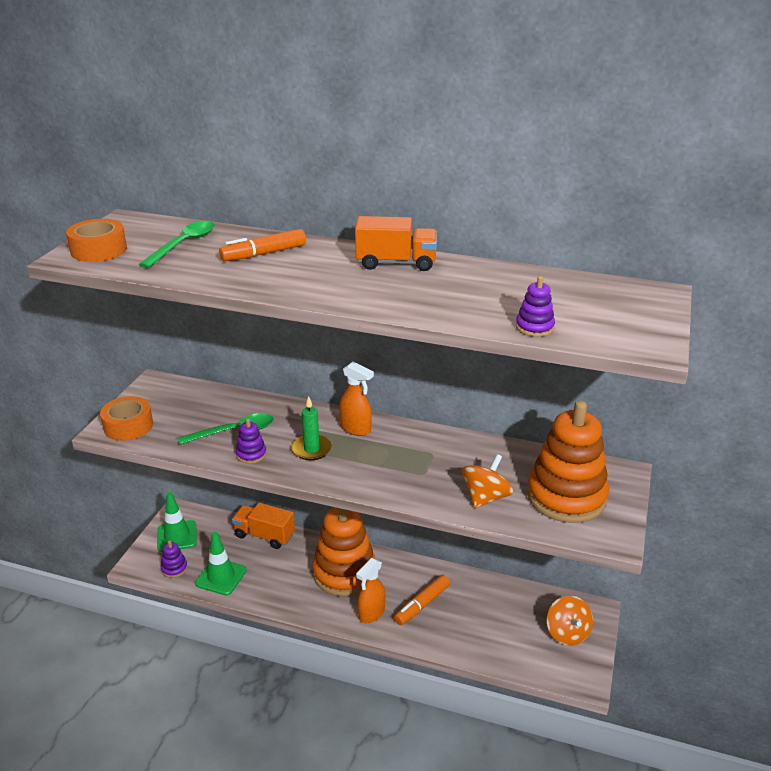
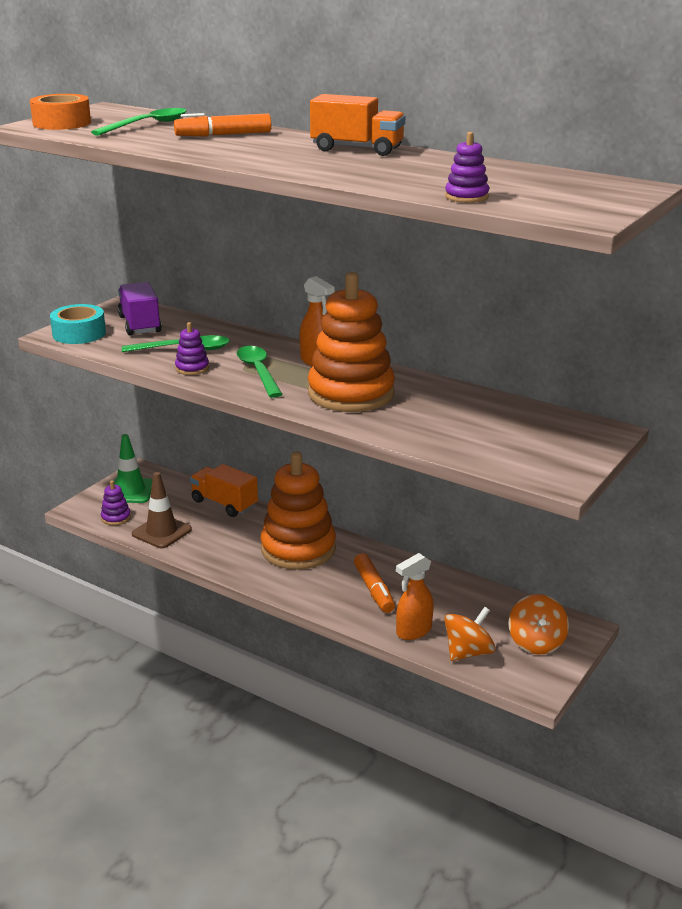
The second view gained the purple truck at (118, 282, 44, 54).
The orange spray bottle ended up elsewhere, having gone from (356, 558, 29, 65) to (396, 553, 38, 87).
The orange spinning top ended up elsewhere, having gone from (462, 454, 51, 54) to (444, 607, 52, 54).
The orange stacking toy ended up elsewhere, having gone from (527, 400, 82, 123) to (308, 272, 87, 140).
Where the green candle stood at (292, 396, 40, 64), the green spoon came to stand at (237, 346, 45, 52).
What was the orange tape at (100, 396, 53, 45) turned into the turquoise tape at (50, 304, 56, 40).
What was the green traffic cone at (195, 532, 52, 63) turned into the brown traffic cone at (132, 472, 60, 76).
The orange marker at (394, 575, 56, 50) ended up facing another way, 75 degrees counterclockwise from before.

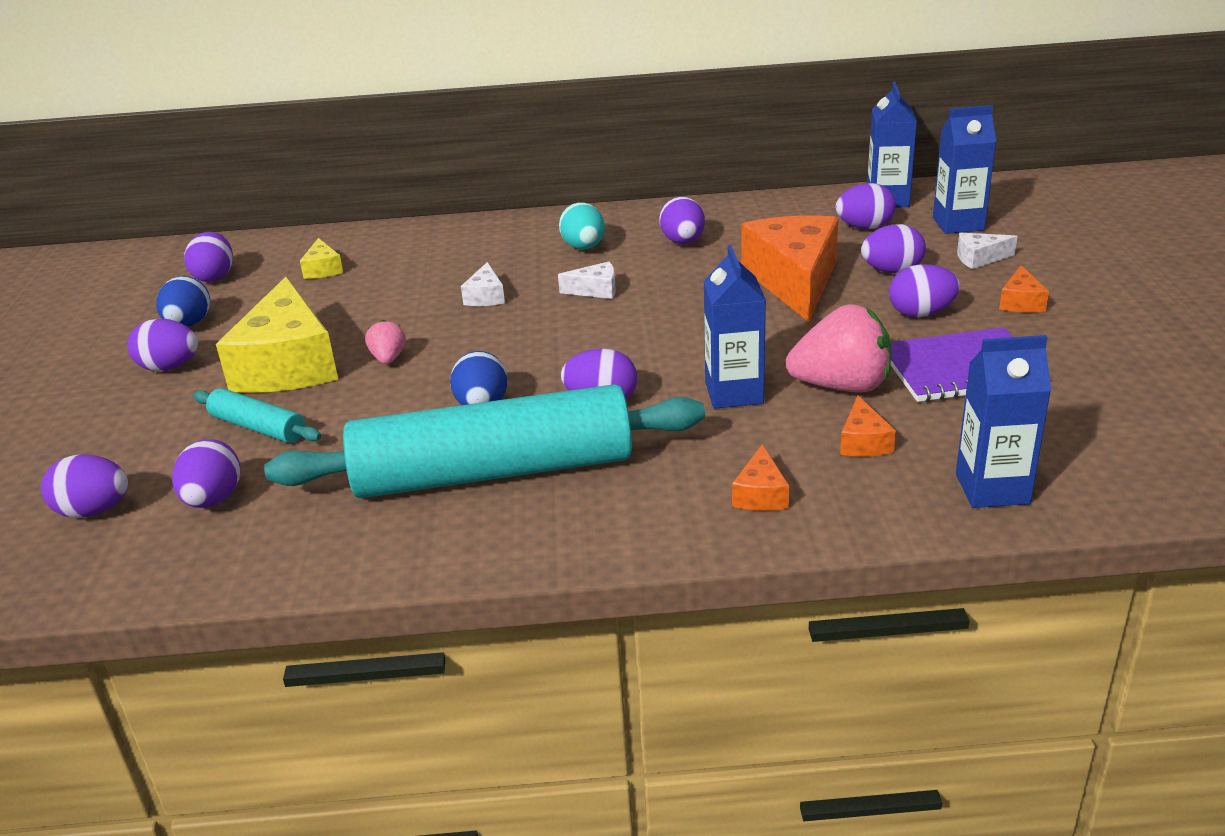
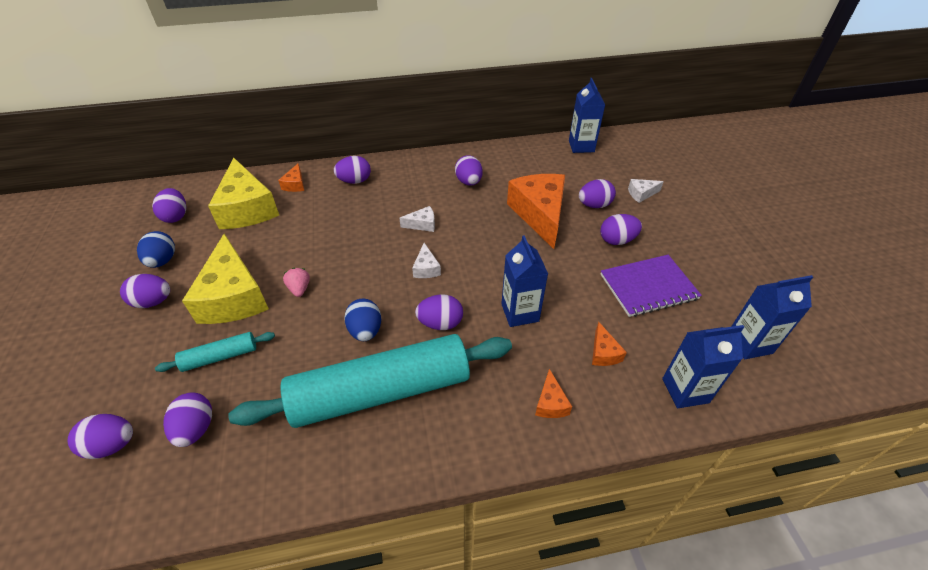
The second view lost the turquoise egg at (559, 203, 46, 46).
The second view lost the pink strawberry at (786, 304, 105, 88).
The white cheese ended up elsewhere, having gone from (461, 262, 44, 44) to (412, 243, 29, 35).
The purple egg ended up elsewhere, having gone from (836, 183, 60, 46) to (334, 156, 37, 28).
The blue carton ended up elsewhere, having gone from (933, 105, 63, 129) to (731, 275, 82, 84).
The orange cheese ended up elsewhere, having gone from (999, 265, 50, 47) to (278, 163, 26, 29).
The turquoise rolling pin at (193, 388, 128, 55) ended up facing another way, 45 degrees counterclockwise from before.
The size of the yellow cheese at (300, 238, 43, 41) changed by a factor of 2.34.

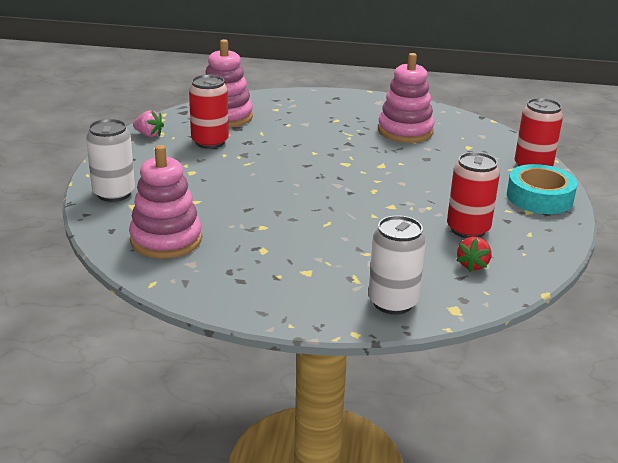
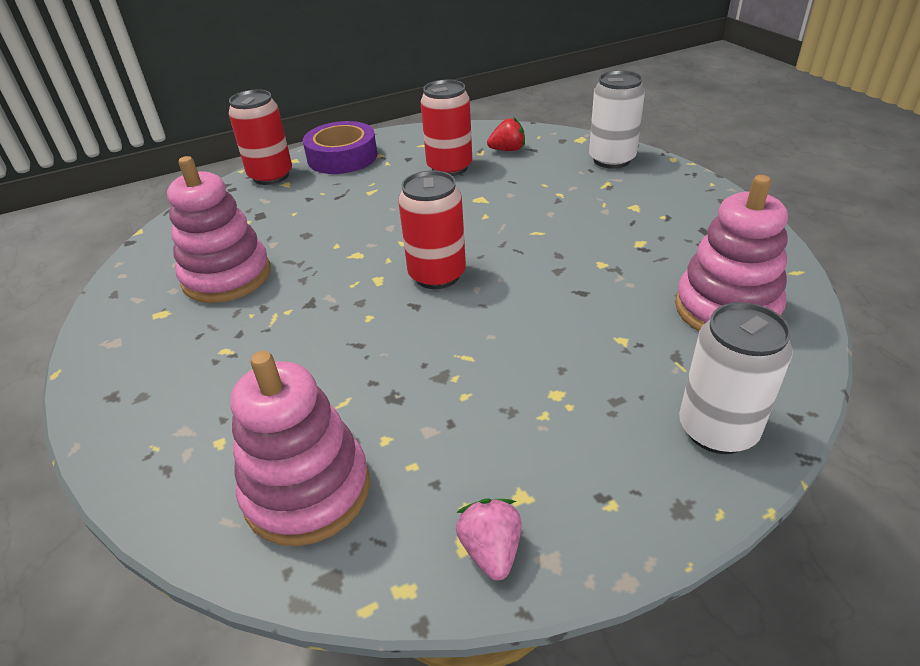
The red can ended up elsewhere, having gone from (189, 75, 40, 74) to (398, 171, 68, 118).
What was the turquoise tape at (507, 164, 70, 50) turned into the purple tape at (303, 121, 74, 53).

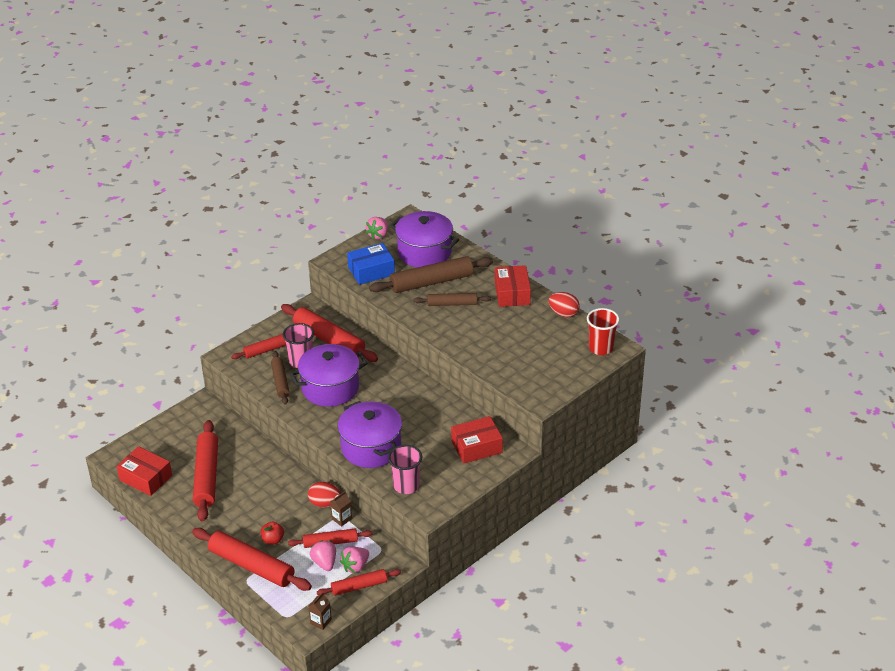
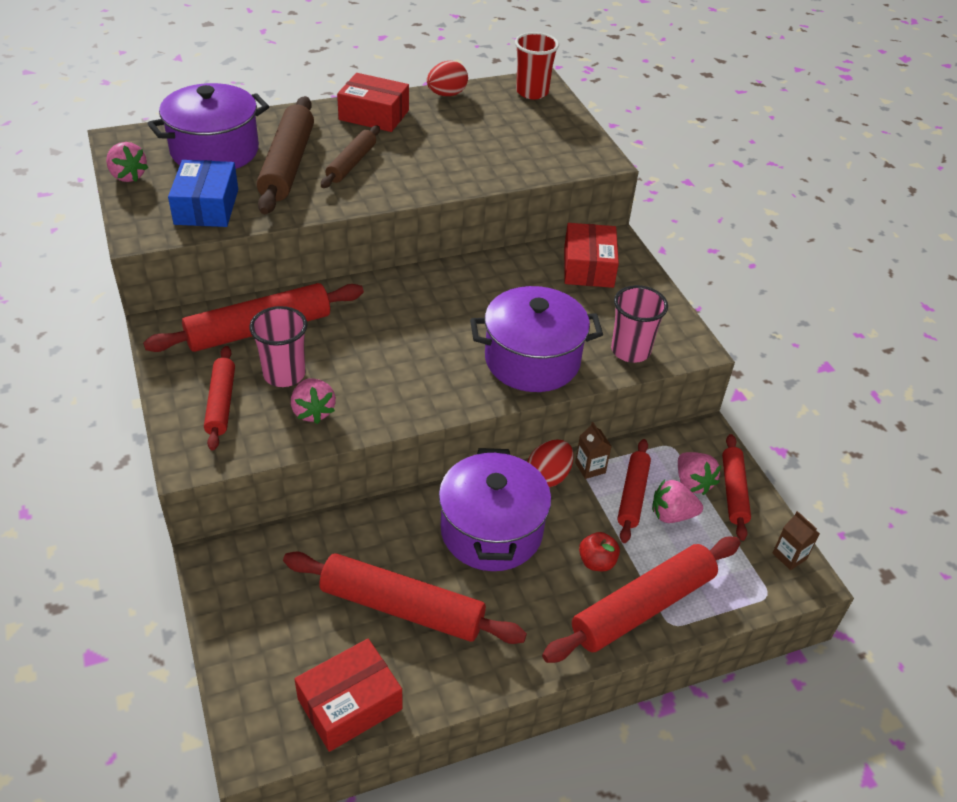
The purple pot ended up elsewhere, having gone from (290, 344, 78, 63) to (439, 448, 112, 123).
Where the brown rolling pin stood at (271, 351, 19, 54), the pink strawberry came to stand at (291, 378, 45, 46).

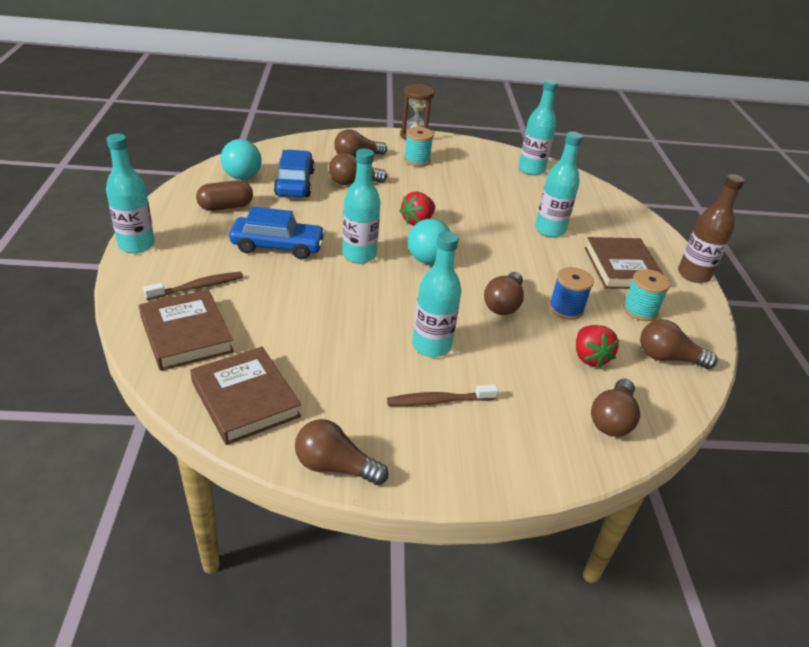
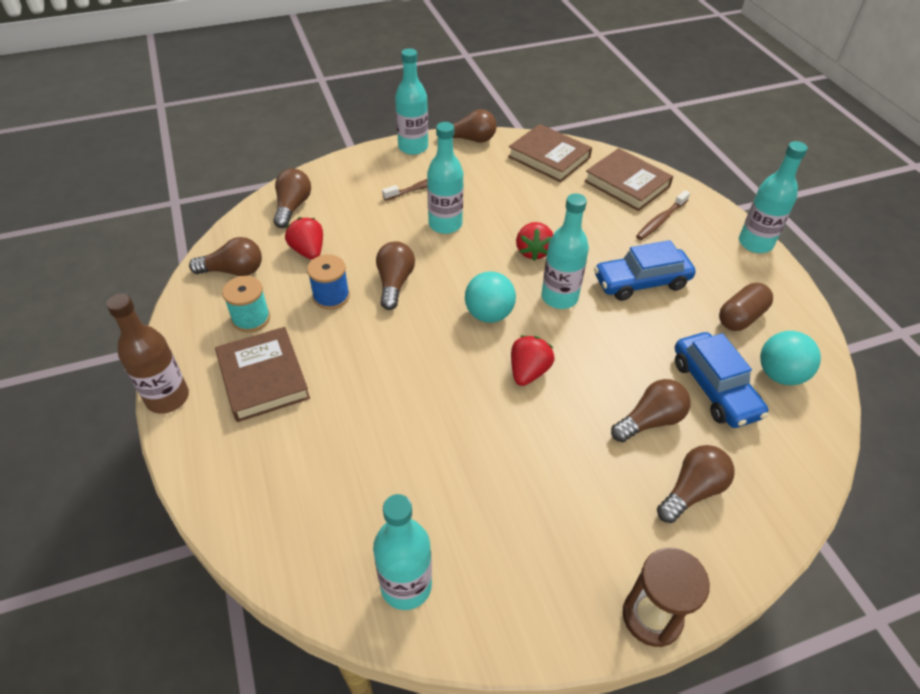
The second view lost the turquoise spool at (404, 127, 30, 39).
The second view gained the red strawberry at (516, 222, 37, 39).
The turquoise bottle ended up elsewhere, having gone from (535, 132, 48, 105) to (395, 48, 33, 107).

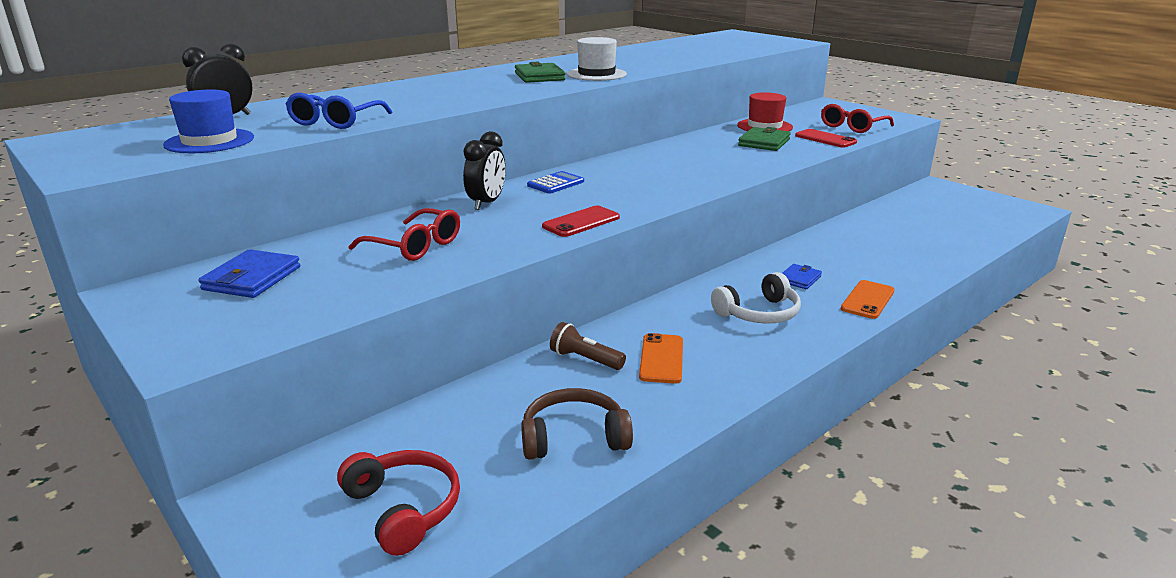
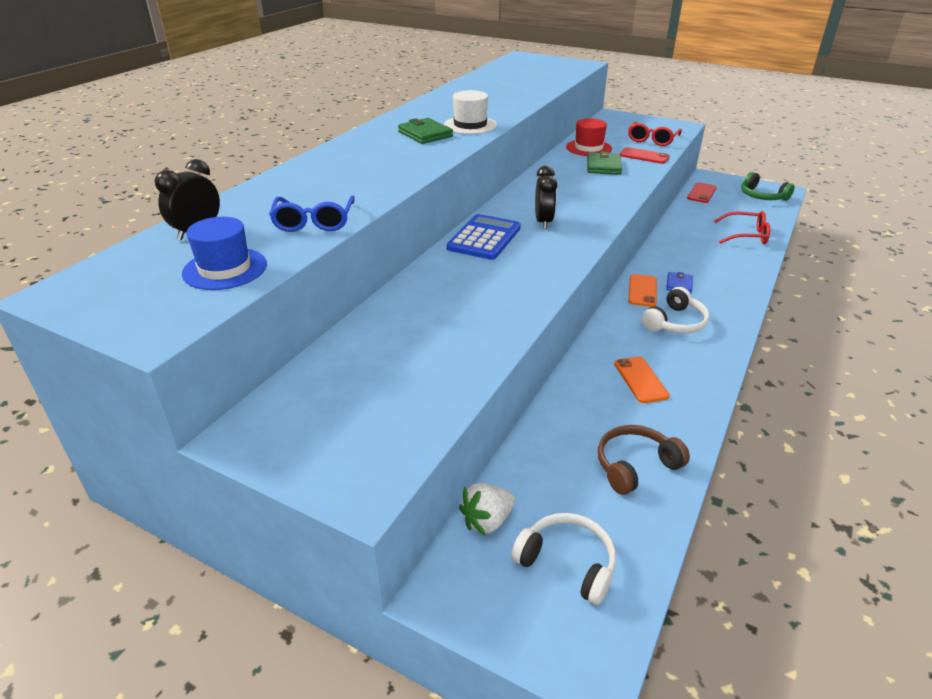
The second view lost the blue wallet at (199, 249, 101, 49).
The second view lost the brown flashlight at (550, 322, 76, 48).
The second view gained the white strawberry at (459, 483, 56, 52).
The second view gained the green headphones at (741, 172, 54, 29).
The red glasses ended up elsewhere, having gone from (349, 208, 111, 53) to (714, 211, 56, 33).
The black clock ended up elsewhere, having gone from (463, 131, 42, 79) to (535, 166, 22, 63).
The red phone ended up elsewhere, having gone from (542, 206, 78, 31) to (687, 182, 30, 21).
The orange phone ended up elsewhere, having gone from (841, 280, 54, 39) to (628, 274, 29, 33).
What was the red headphones at (337, 450, 123, 106) turned into the white headphones at (511, 513, 105, 92).
The size of the blue calculator at (527, 171, 57, 23) changed by a factor of 1.75.

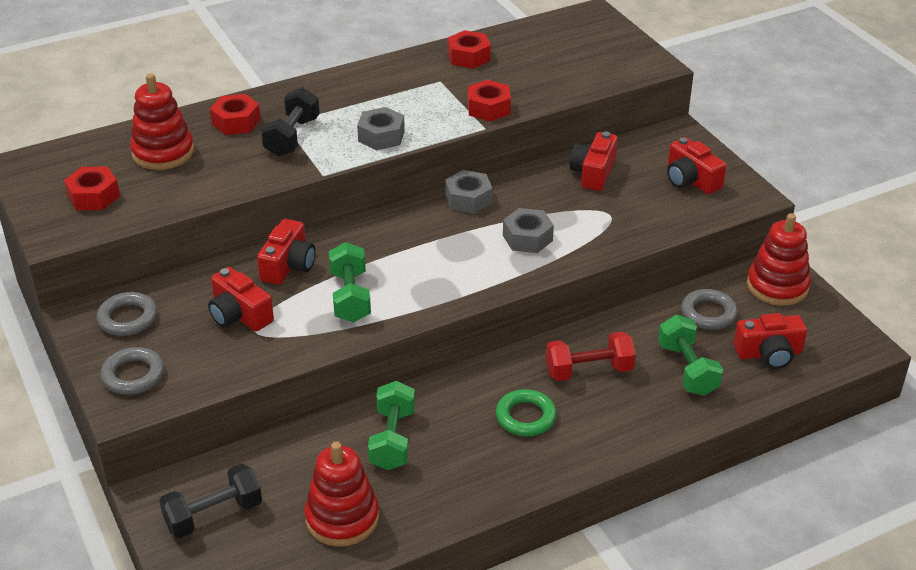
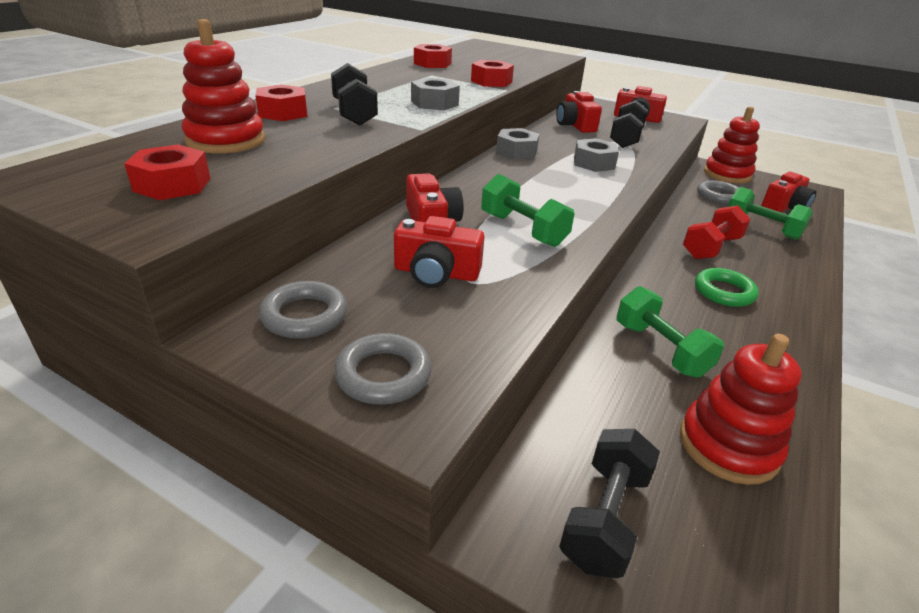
The second view gained the black dumbbell at (610, 100, 38, 48).

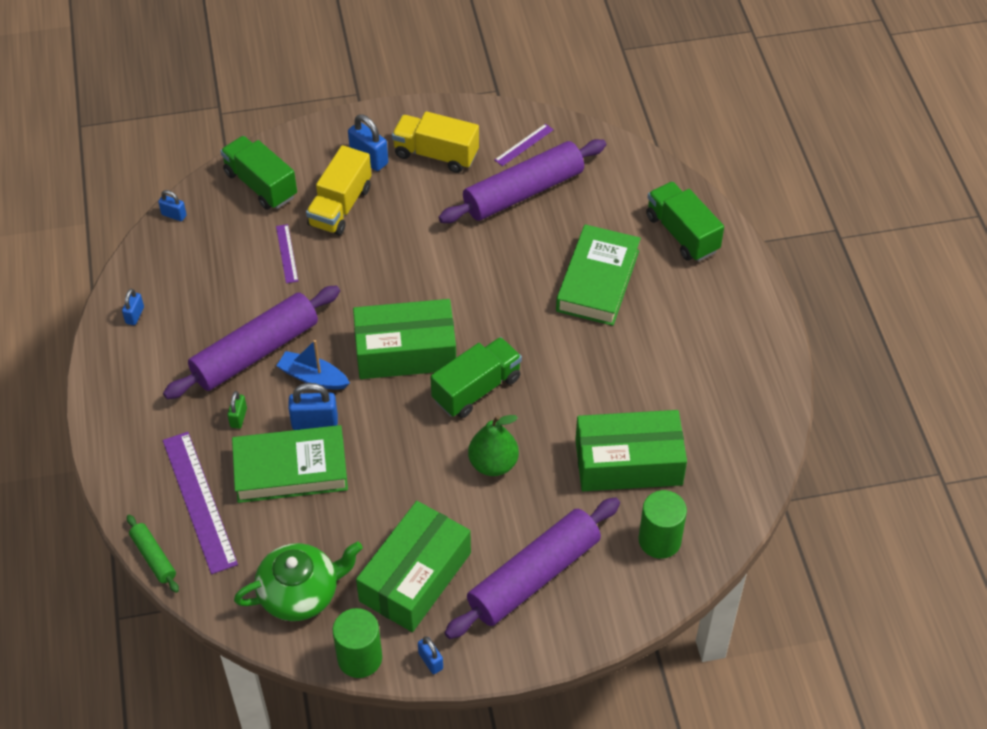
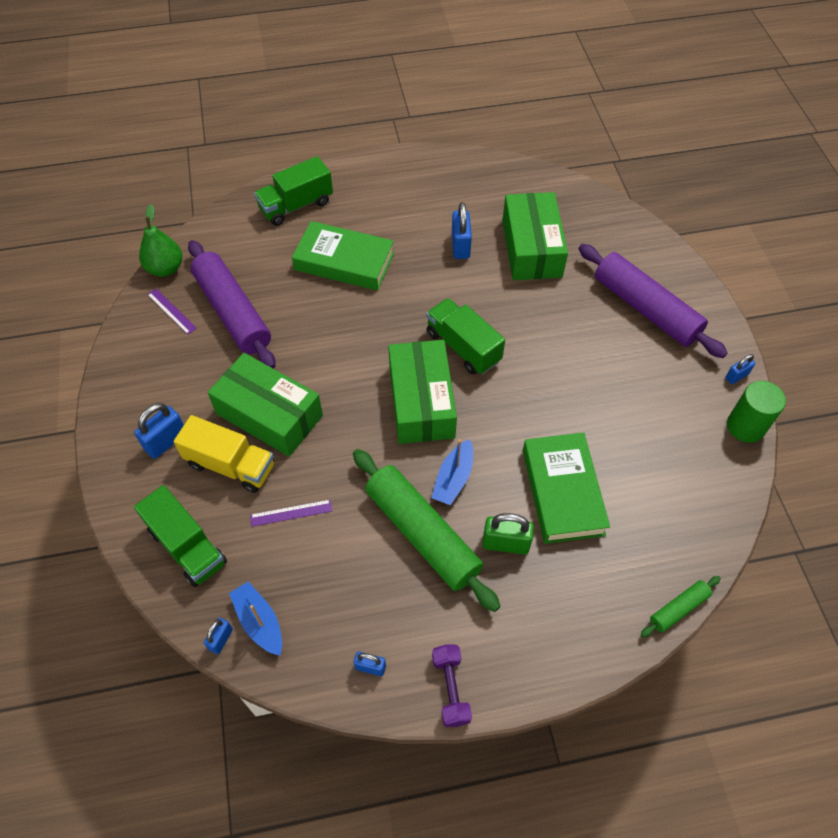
The second view lost the purple ruler at (163, 432, 75, 142).
The second view lost the green teapot at (234, 542, 129, 79).
The second view lost the yellow truck at (392, 111, 87, 62).
The second view lost the green cylinder at (639, 490, 48, 69).
The second view gained the blue boat at (229, 582, 53, 74).
The second view gained the purple dumbbell at (432, 645, 40, 82).
The blue padlock ended up elsewhere, having gone from (288, 383, 50, 47) to (452, 202, 20, 57).
The green box ended up elsewhere, having gone from (356, 501, 115, 131) to (208, 353, 115, 104).
The green pear ended up elsewhere, having gone from (468, 415, 51, 61) to (139, 204, 43, 73).
What was the purple rolling pin at (163, 286, 177, 113) turned into the green rolling pin at (353, 449, 147, 163).
The green truck at (220, 136, 77, 74) ended up facing another way, 90 degrees counterclockwise from before.
The size of the green padlock at (227, 391, 20, 38) changed by a factor of 1.68.

